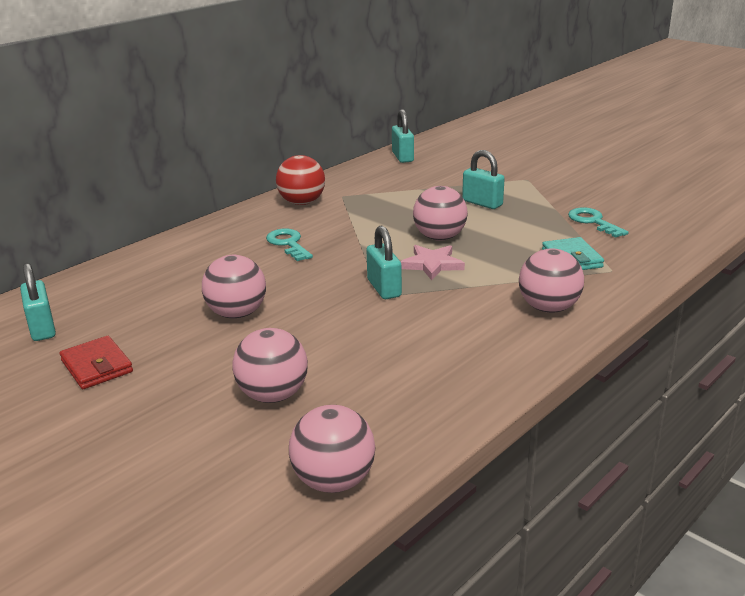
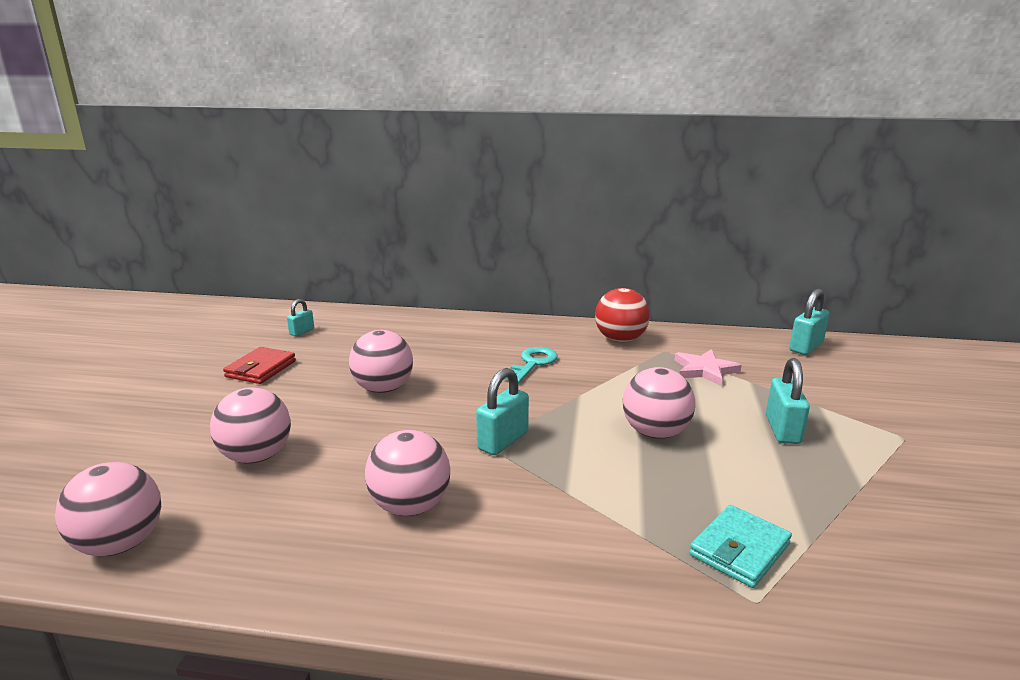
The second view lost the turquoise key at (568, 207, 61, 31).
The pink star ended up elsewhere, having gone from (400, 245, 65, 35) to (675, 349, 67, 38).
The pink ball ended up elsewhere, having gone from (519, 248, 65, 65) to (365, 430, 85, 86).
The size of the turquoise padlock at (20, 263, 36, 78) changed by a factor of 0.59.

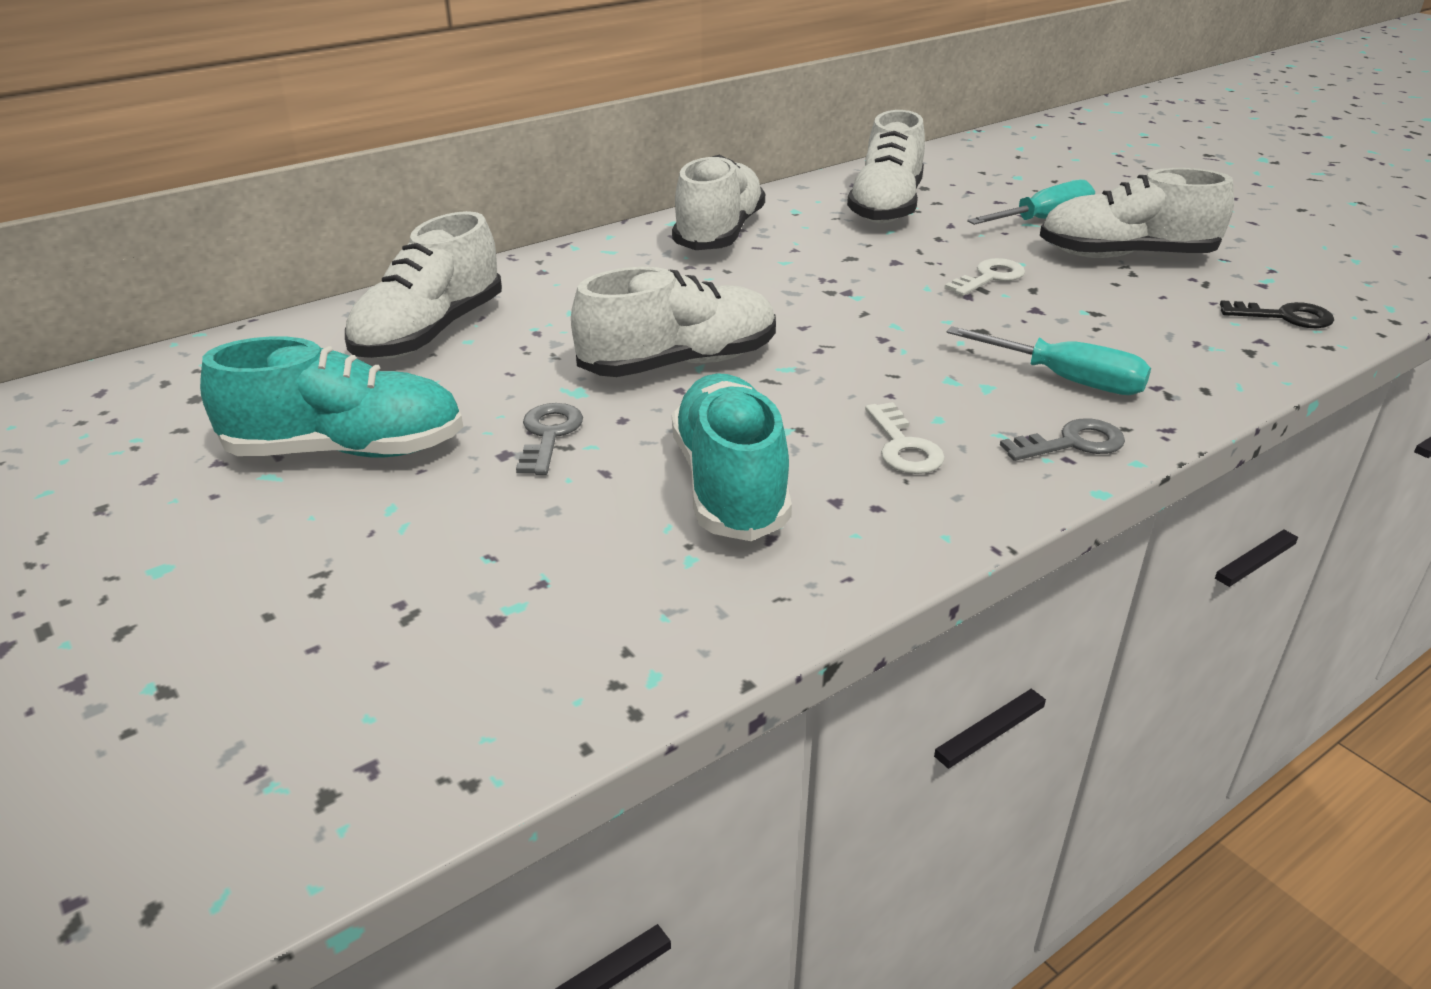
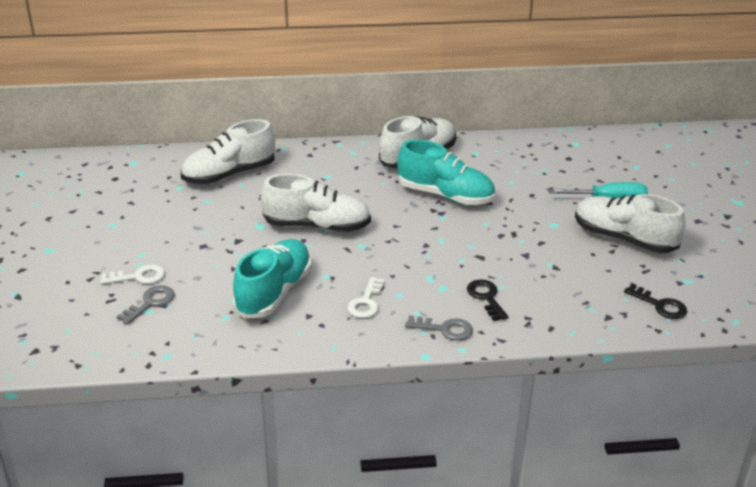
The second view lost the white shoe at (847, 110, 78, 113).
The turquoise shoe ended up elsewhere, having gone from (200, 336, 263, 121) to (397, 140, 98, 65).
The grey key ended up elsewhere, having gone from (516, 403, 67, 72) to (117, 286, 57, 38).
The white key ended up elsewhere, having gone from (944, 258, 81, 38) to (100, 264, 65, 20).
Where the turquoise screwdriver stood at (947, 326, 204, 69), the black key came to stand at (467, 279, 41, 42).

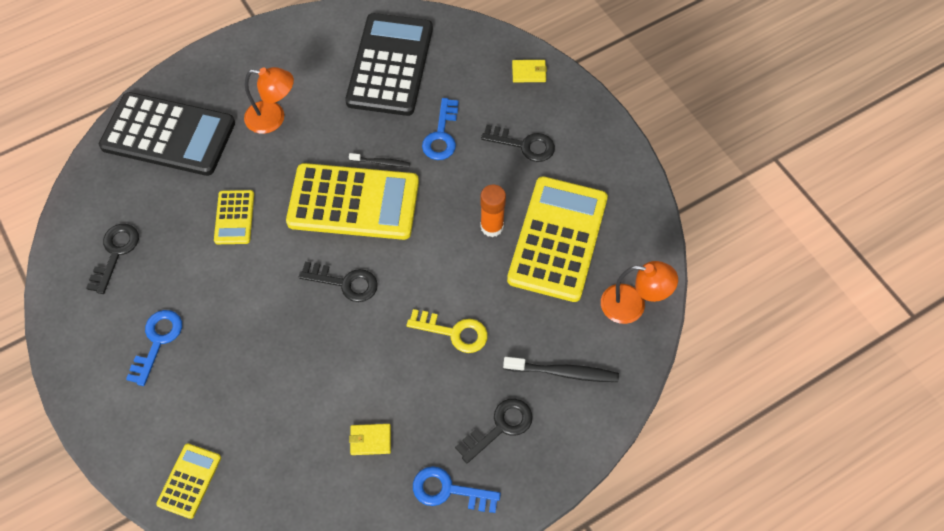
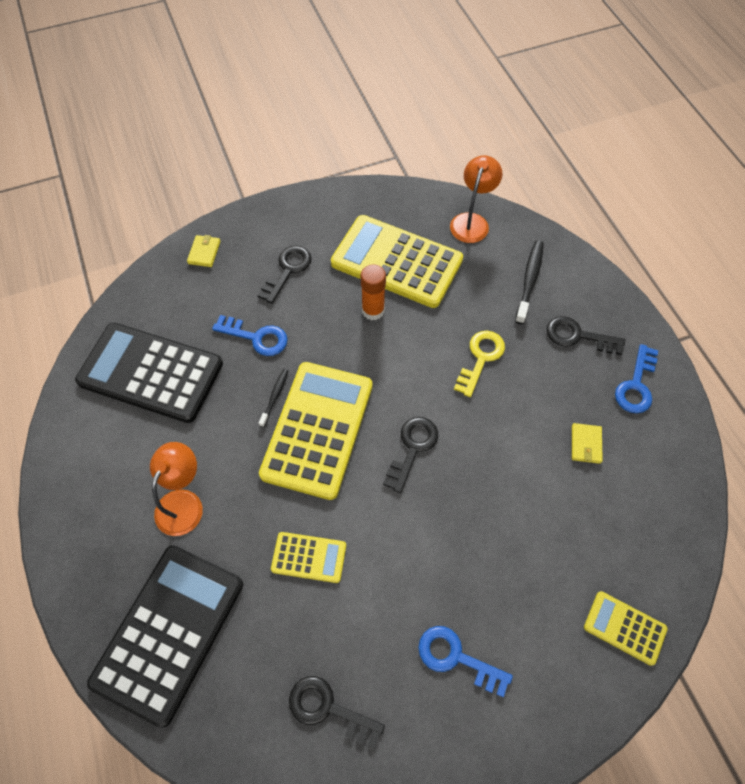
The black key at (455, 399, 78, 64) ended up facing another way, 45 degrees counterclockwise from before.

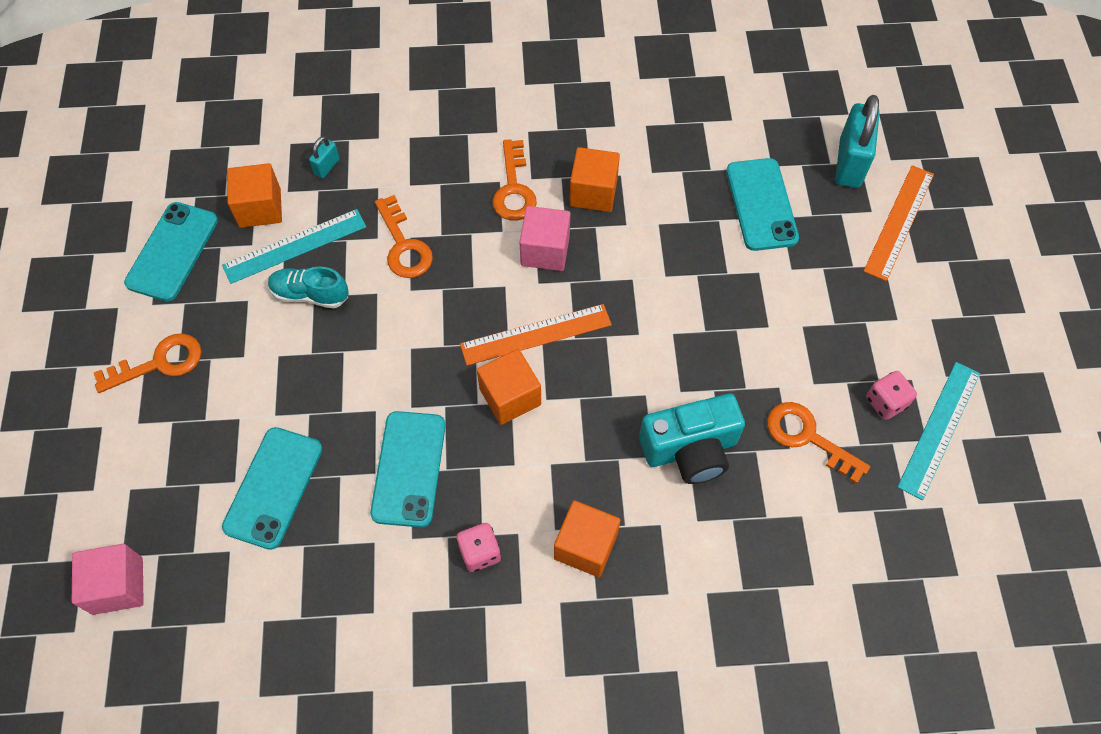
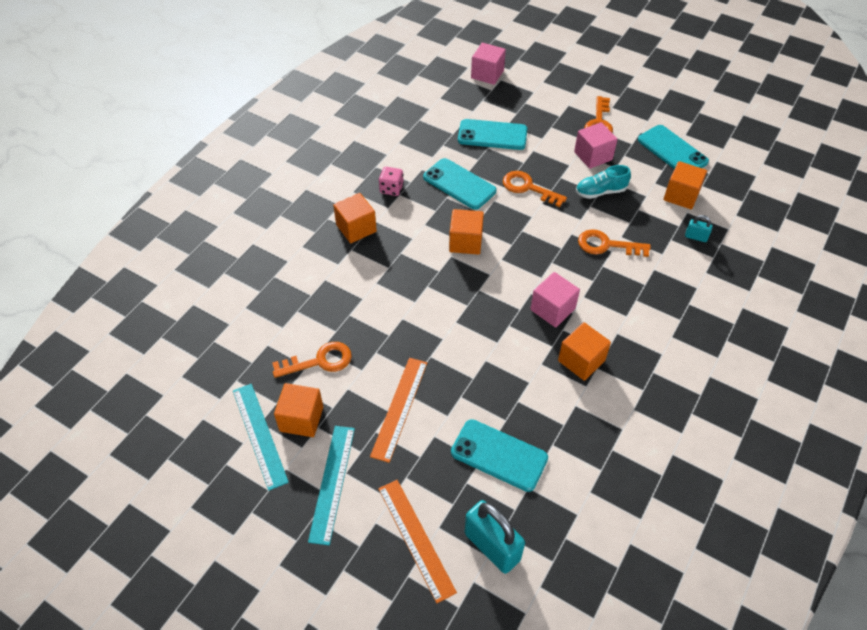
The second view lost the turquoise camera at (639, 394, 106, 90).
The second view gained the pink cube at (574, 122, 44, 47).
The turquoise ruler ended up elsewhere, having gone from (222, 209, 144, 75) to (308, 426, 47, 119).
The orange ruler ended up elsewhere, having gone from (460, 304, 152, 62) to (370, 358, 57, 105).
The orange key ended up elsewhere, having gone from (492, 139, 45, 82) to (503, 171, 64, 36).
Where the pink dice stood at (866, 371, 51, 49), the orange cube came to stand at (274, 383, 49, 54).
The turquoise phone at (222, 427, 100, 123) ended up facing another way, 45 degrees counterclockwise from before.
The turquoise shoe at (268, 267, 81, 41) ended up facing another way, 150 degrees counterclockwise from before.
The turquoise padlock at (309, 136, 31, 42) ended up facing another way, 45 degrees counterclockwise from before.

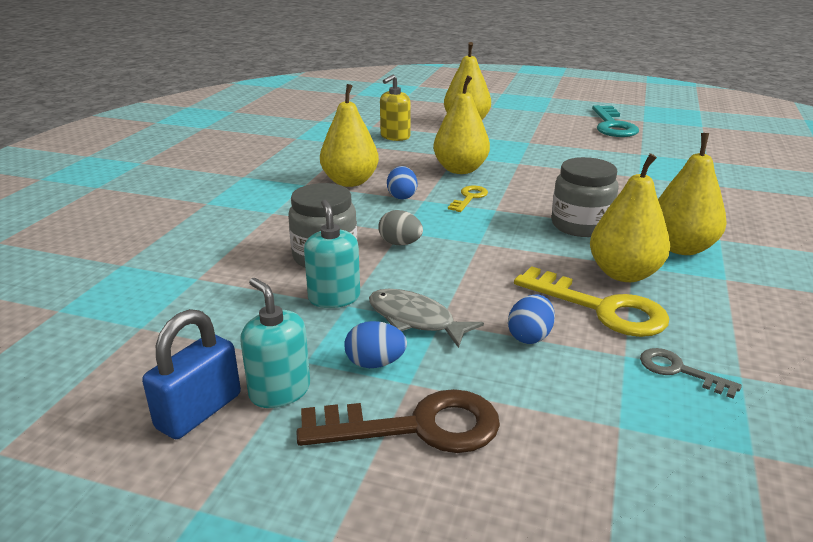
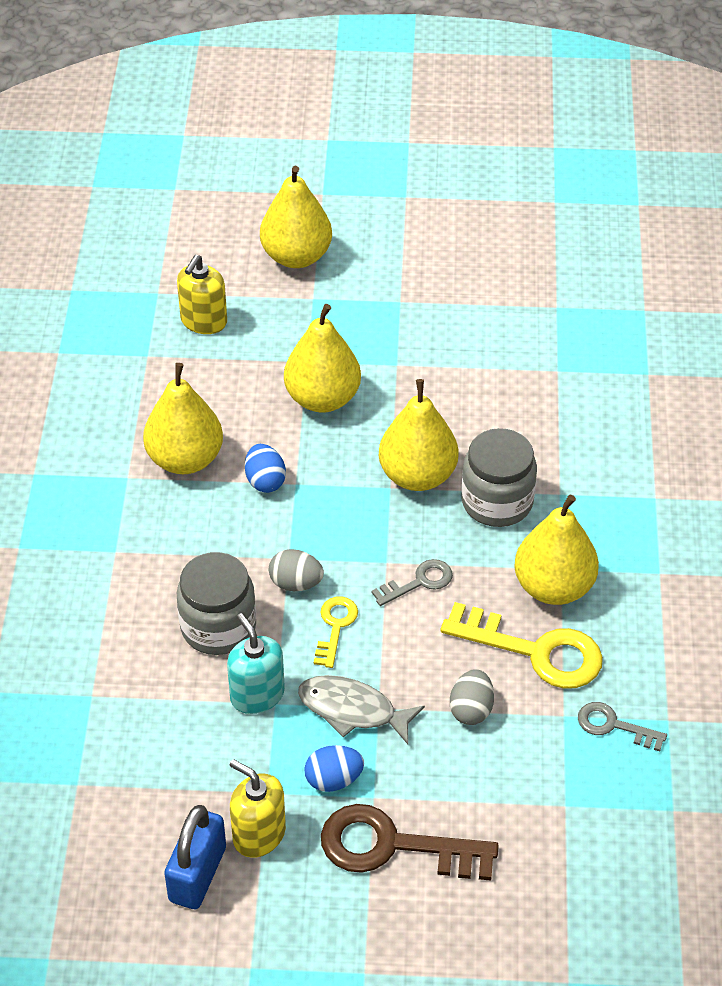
The second view lost the turquoise key at (592, 105, 47, 32).
The second view gained the grey key at (371, 559, 82, 47).
The yellow key ended up elsewhere, having gone from (448, 185, 40, 27) to (314, 596, 44, 72).
The yellow pear ended up elsewhere, having gone from (658, 133, 69, 122) to (379, 379, 80, 112).
What was the turquoise soap dispenser at (240, 278, 70, 130) turned into the yellow soap dispenser at (230, 759, 56, 99).
What was the blue egg at (508, 294, 47, 50) turned into the grey egg at (450, 669, 44, 56).
The brown key at (297, 389, 203, 64) ended up facing another way, 150 degrees counterclockwise from before.

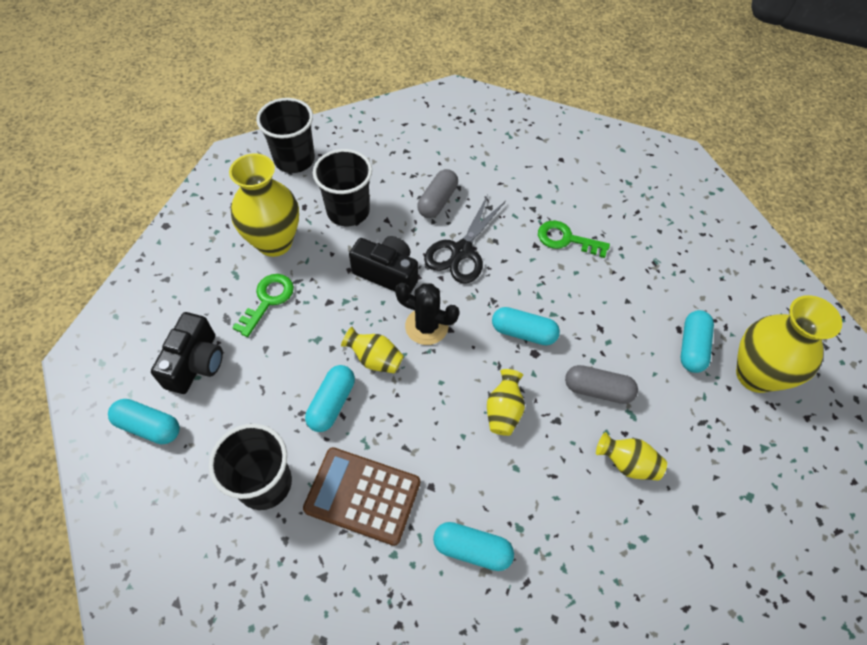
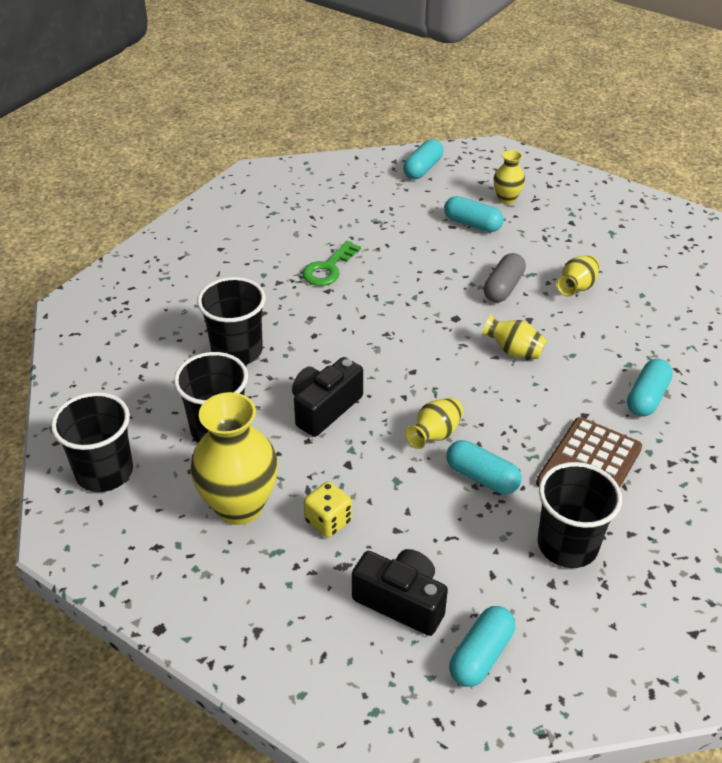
The second view lost the black cactus at (395, 283, 64, 62).
The second view lost the black scissors at (424, 195, 82, 89).
The turquoise capsule ended up elsewhere, having gone from (492, 307, 68, 38) to (403, 139, 40, 40).
Where the green key stood at (232, 274, 62, 63), the yellow dice came to stand at (304, 482, 48, 56).
Where the grey capsule stood at (417, 169, 41, 49), the black cup came to stand at (197, 277, 68, 88).
The size of the yellow vase at (736, 295, 106, 98) changed by a factor of 0.51.

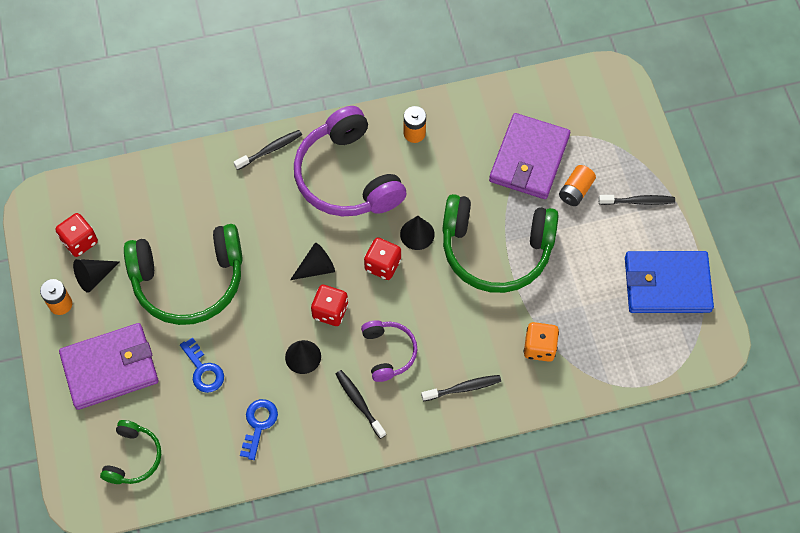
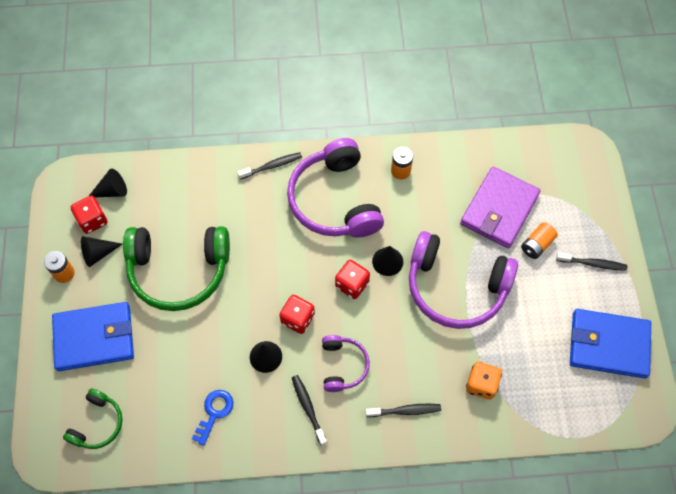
The second view lost the blue key at (180, 337, 44, 56).
The black cone ended up elsewhere, having gone from (290, 243, 45, 37) to (89, 169, 38, 28).
What was the purple wallet at (59, 323, 100, 87) turned into the blue wallet at (52, 302, 82, 69).
What was the green headphones at (442, 194, 116, 99) turned into the purple headphones at (409, 231, 109, 98).

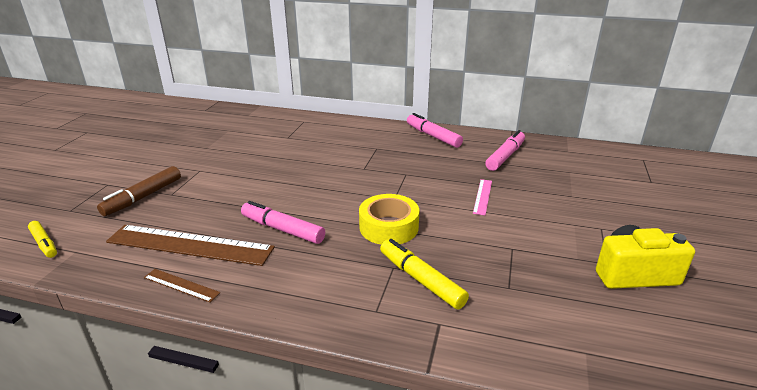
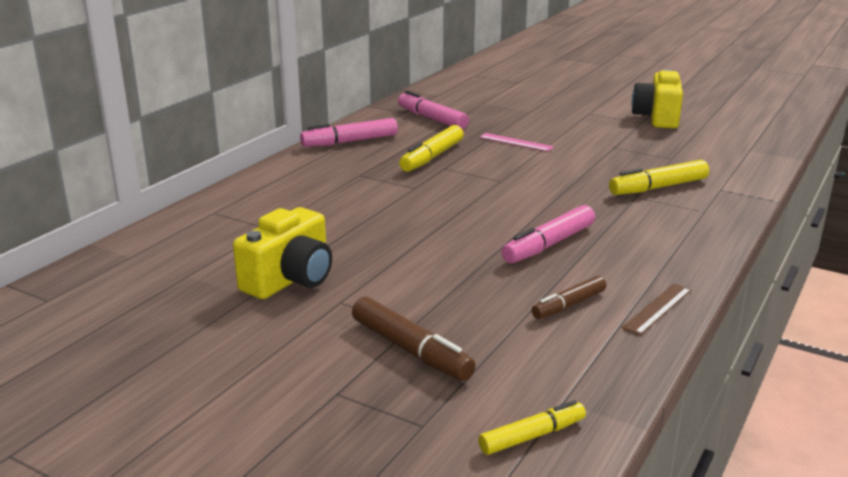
The second view lost the yellow tape at (359, 194, 60, 51).
The second view gained the yellow camera at (233, 207, 99, 92).
The second view gained the yellow marker at (399, 125, 65, 46).
Where the brown ruler stood at (106, 225, 169, 41), the brown marker came to stand at (532, 276, 74, 43).

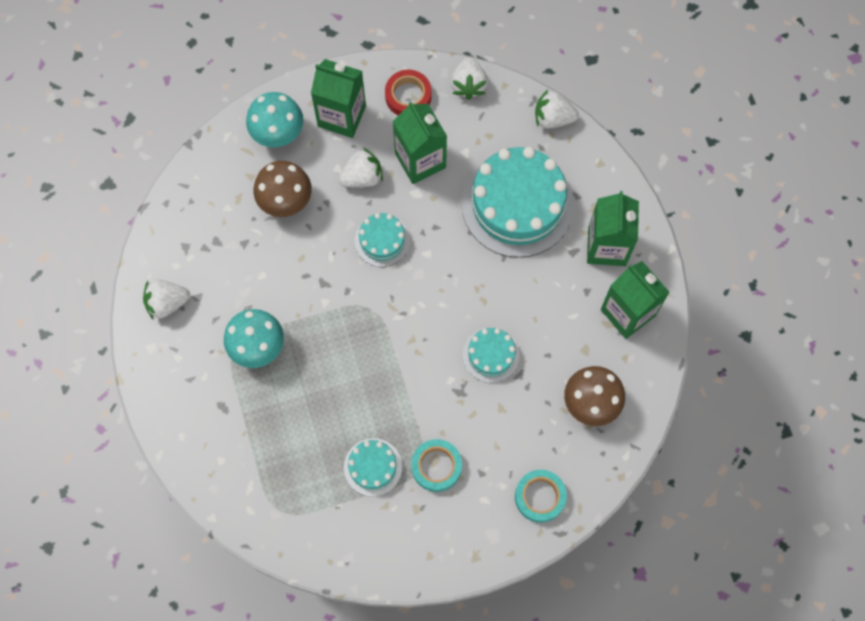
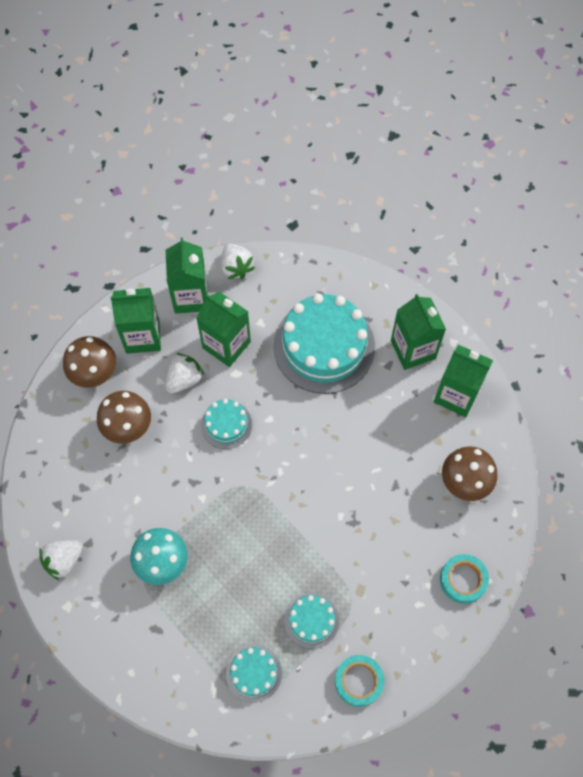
The second view lost the white strawberry at (535, 89, 44, 40).
The turquoise tape ended up elsewhere, having gone from (411, 439, 51, 53) to (335, 655, 49, 52).
The turquoise cake ended up elsewhere, having gone from (463, 328, 57, 55) to (226, 644, 56, 59).
Where the red tape stood at (385, 70, 47, 45), the green carton came to stand at (166, 238, 42, 76).
What was the turquoise mushroom at (246, 92, 57, 55) turned into the brown mushroom at (63, 336, 53, 52).

